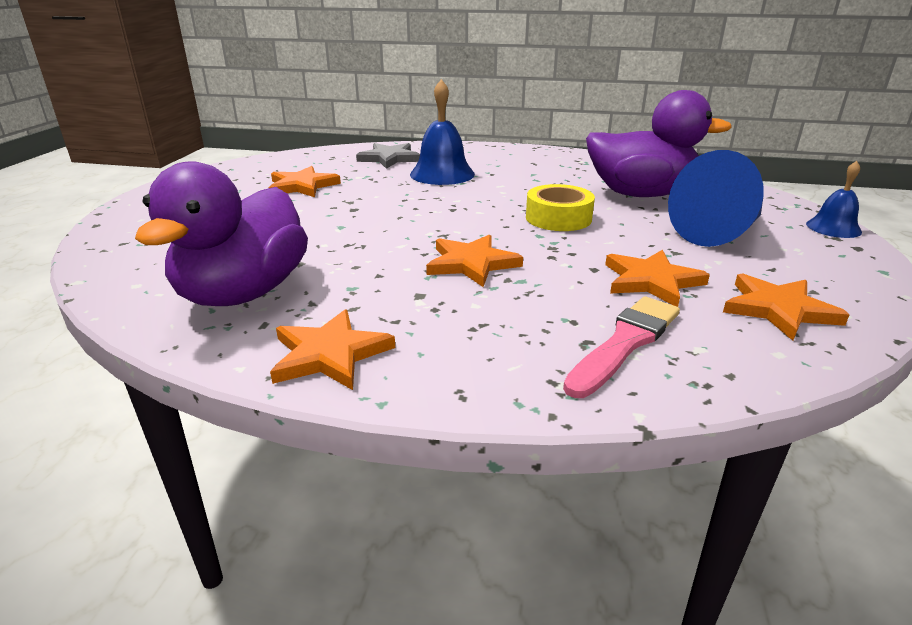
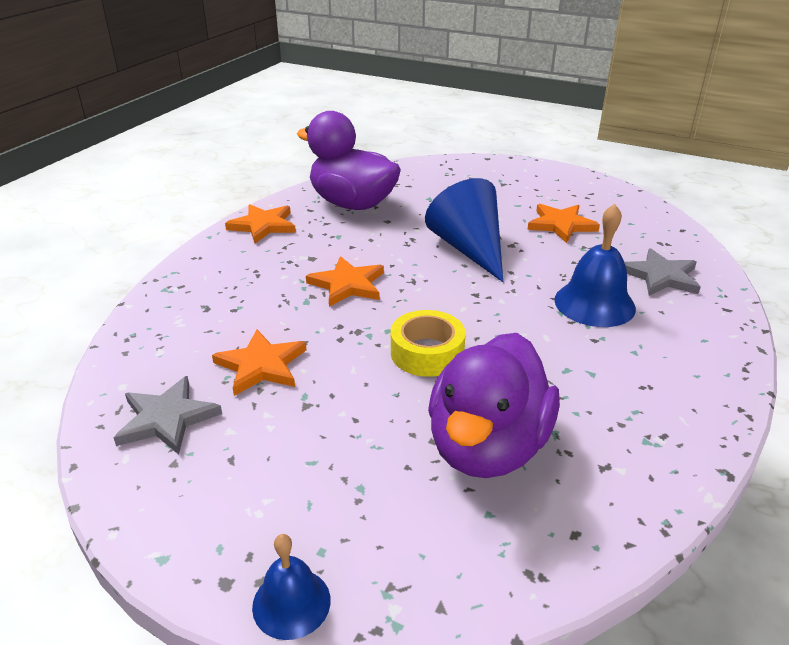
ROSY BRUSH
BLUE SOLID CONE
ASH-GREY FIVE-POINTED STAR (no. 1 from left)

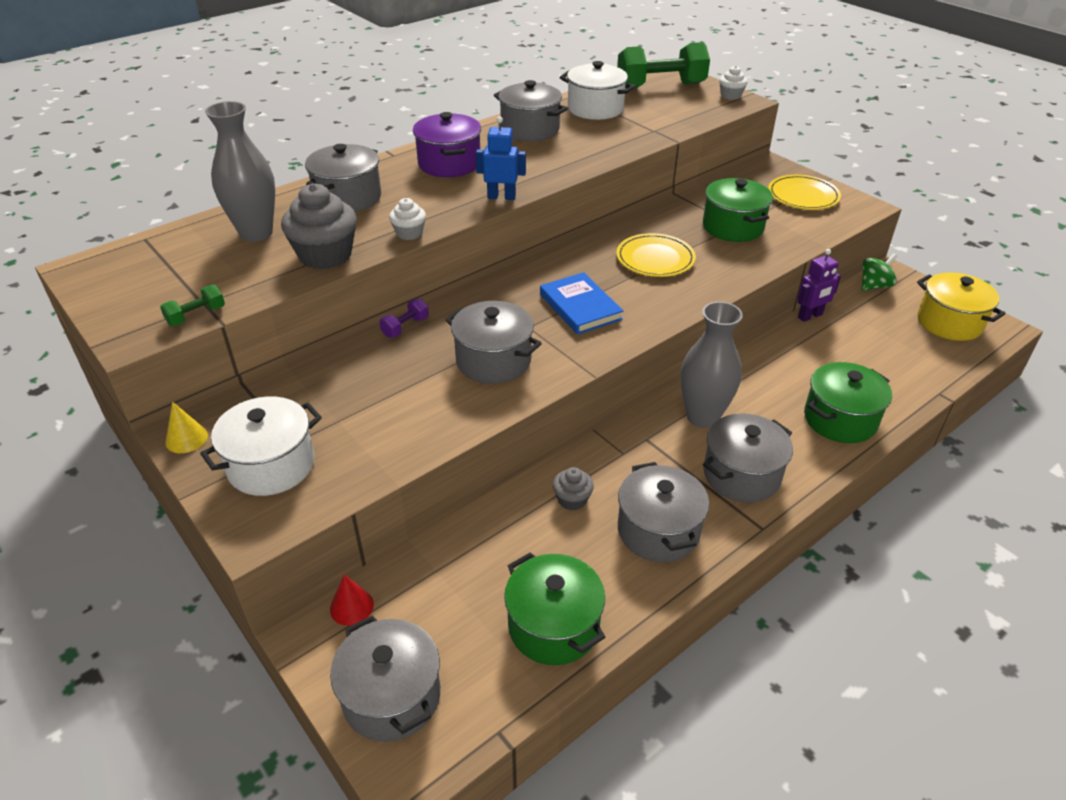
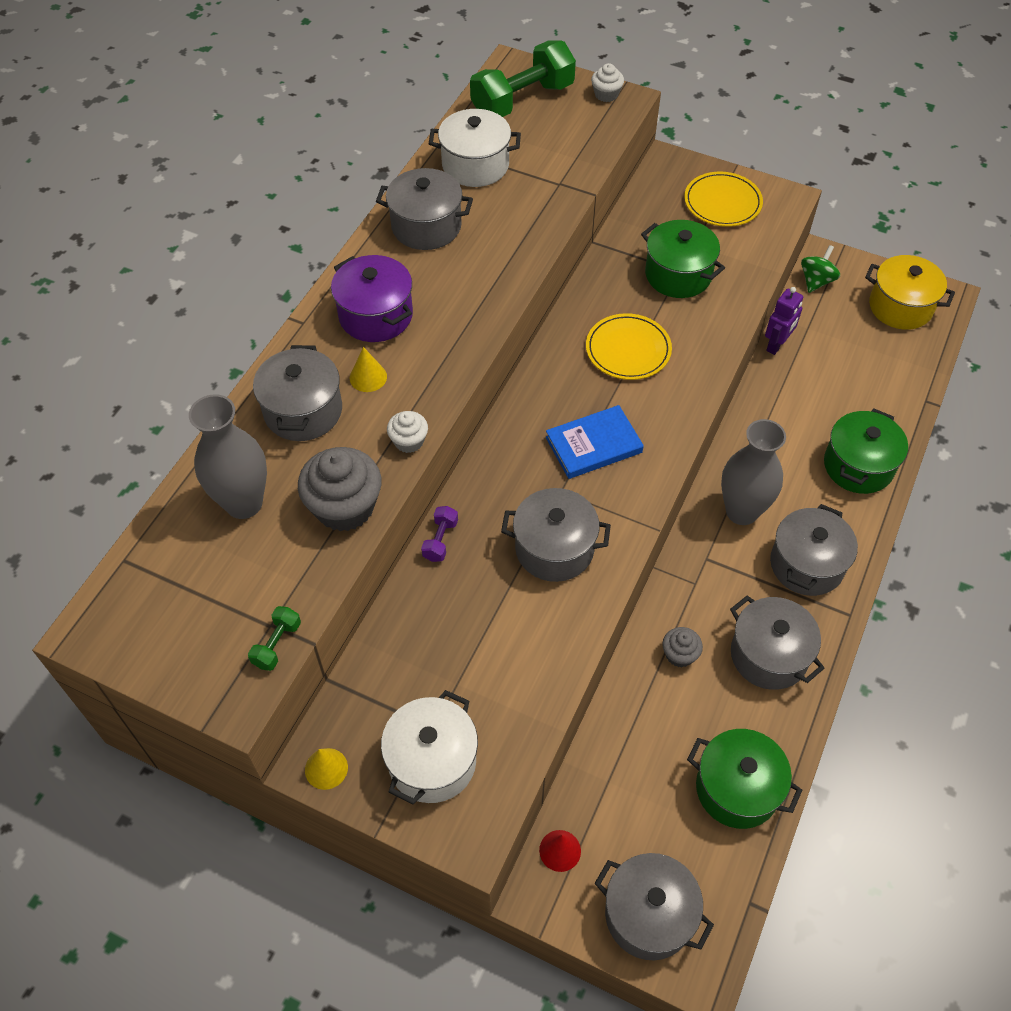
BLUE ROBOT
BLUE HARDBACK
BRIGHT YELLOW SOLID CONE (no. 2 from left)

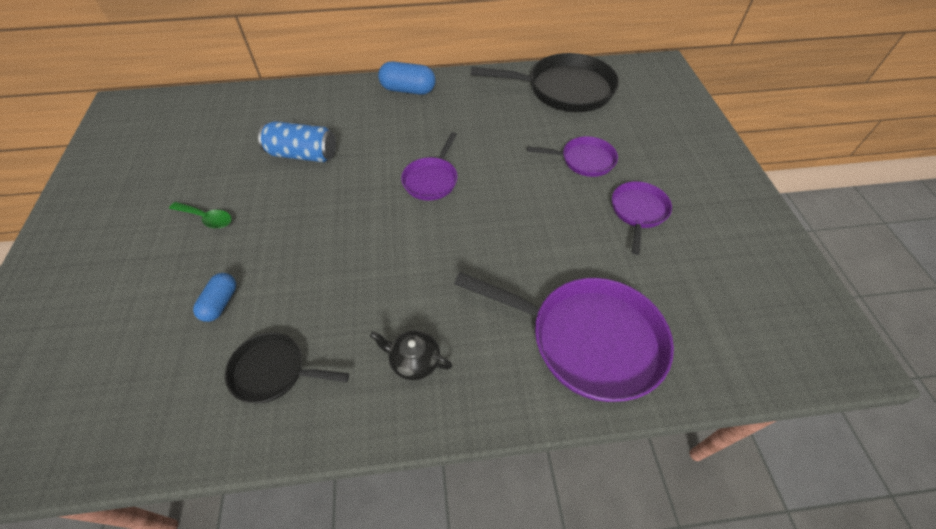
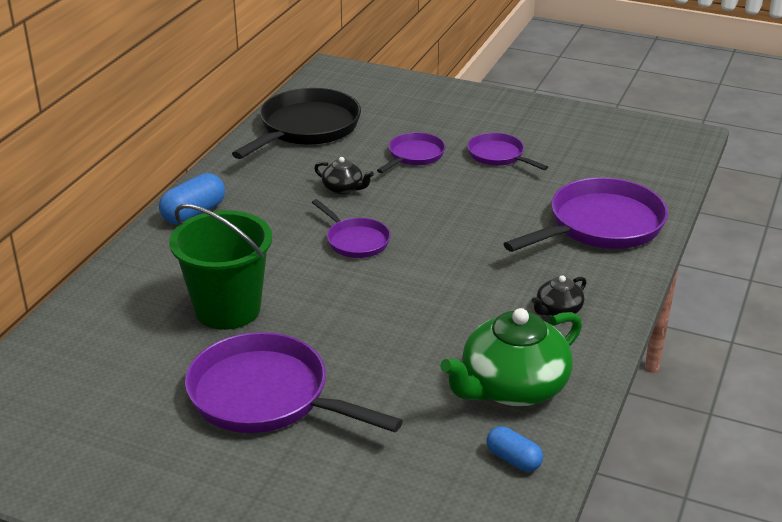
VIOLET SKILLET (no. 1 from left)
BLUE PILL SHAPE (no. 2 from left)
GREEN CHINA TEAPOT
GREEN BUCKET
BLACK CHINA TEAPOT (no. 1 from left)

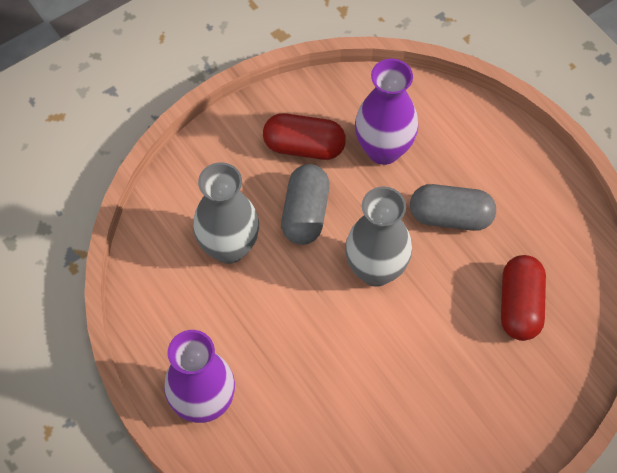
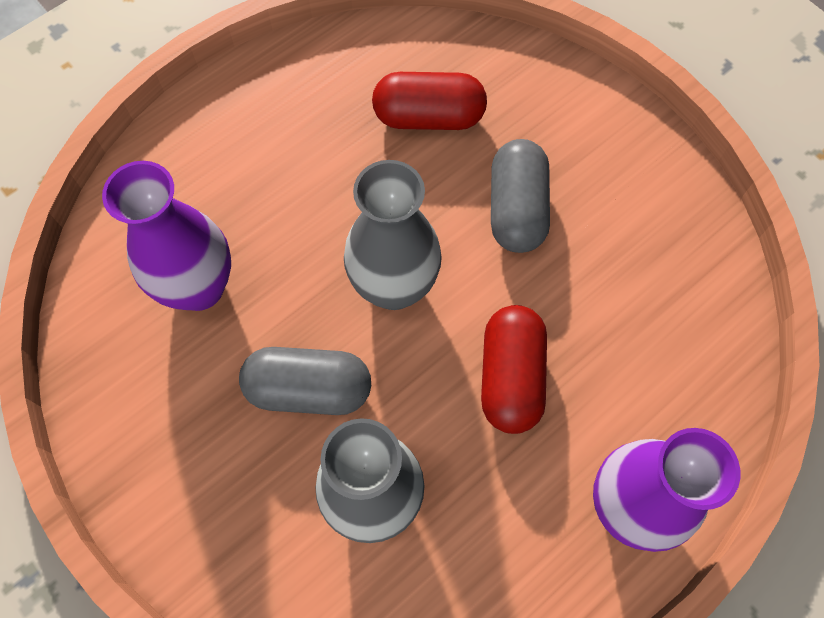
RED PILL SHAPE (no. 2 from left)
ASH-GREY PILL SHAPE (no. 2 from left)

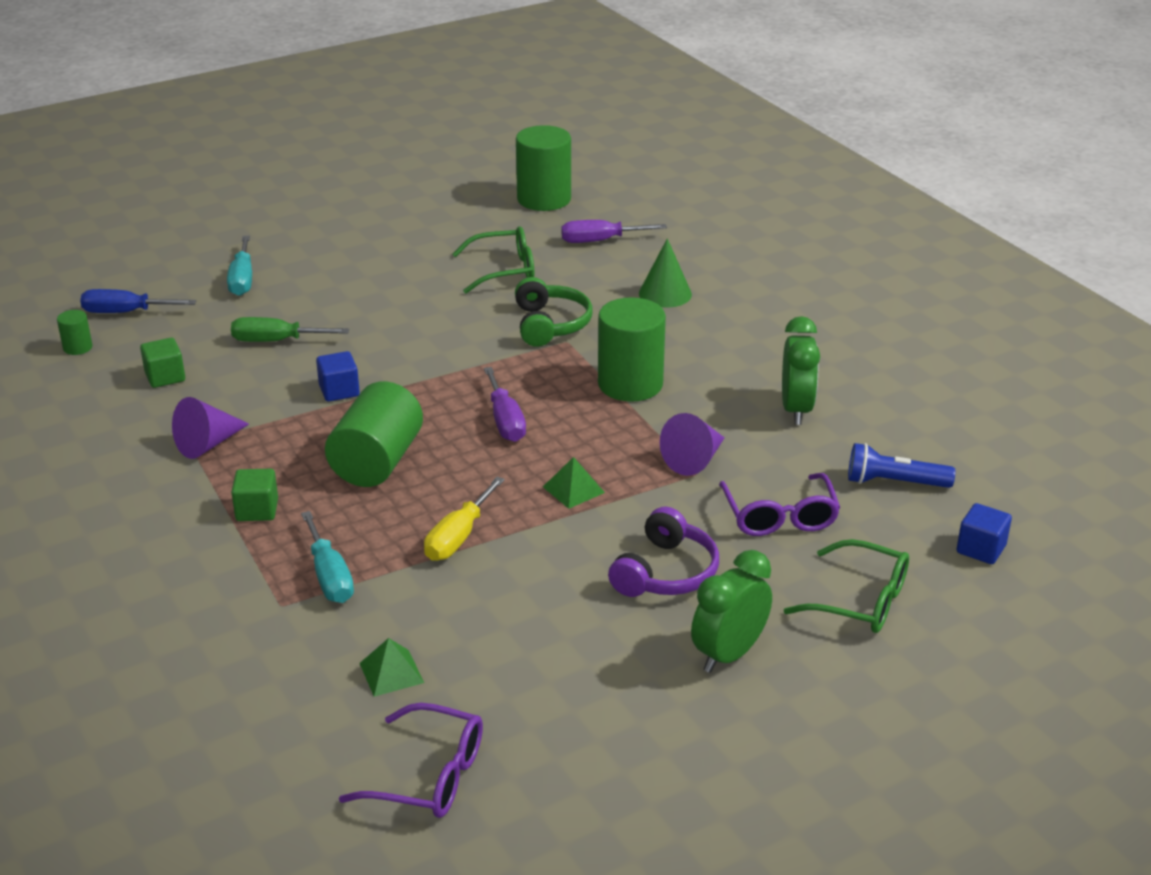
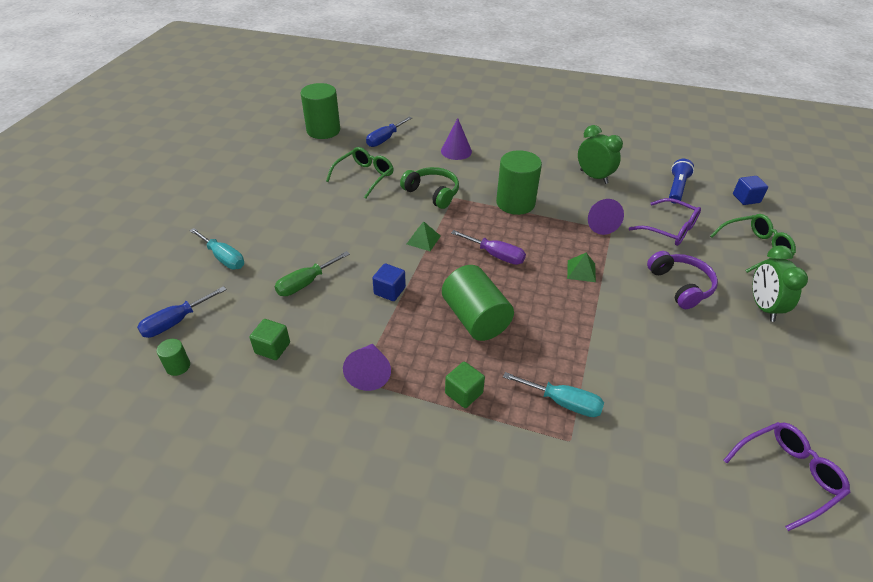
GREEN SOLID PYRAMID (no. 1 from left)
BRIGHT YELLOW HAND SCREWDRIVER
BLUE HAND SCREWDRIVER (no. 2 from left)
VIOLET SOLID CONE (no. 2 from left)
BLUE TORCH

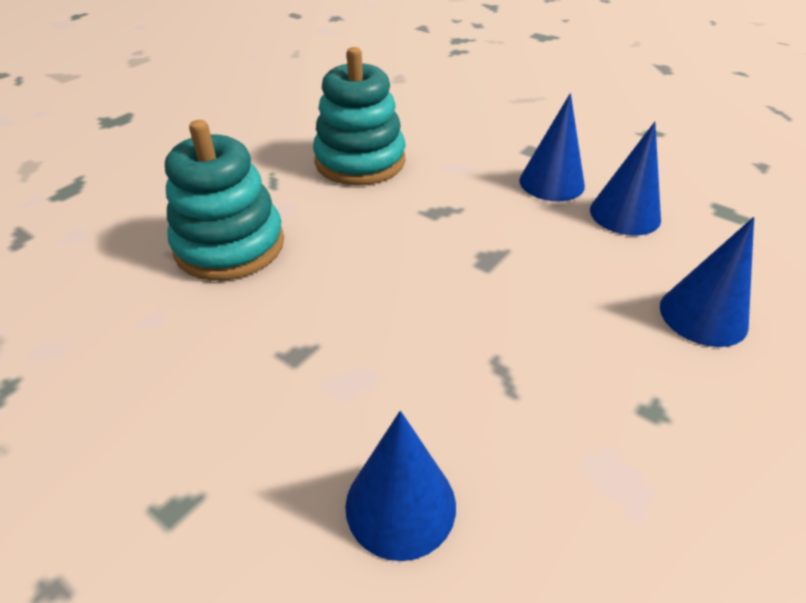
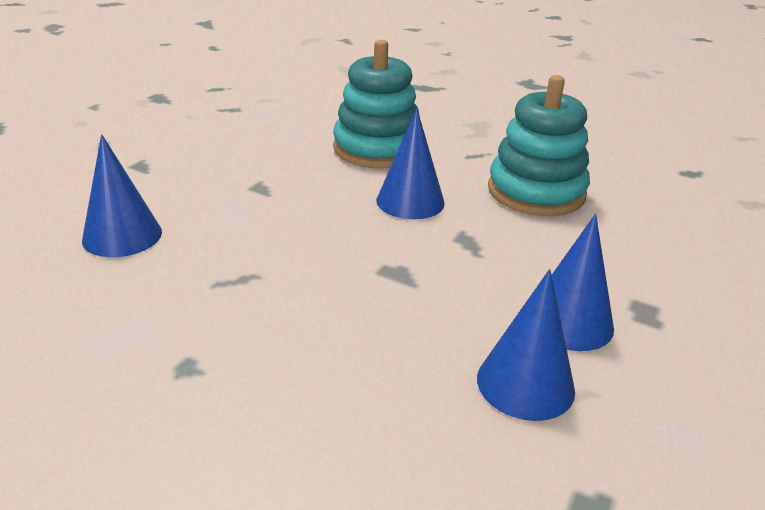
BLUE SOLID CONE (no. 2 from left)

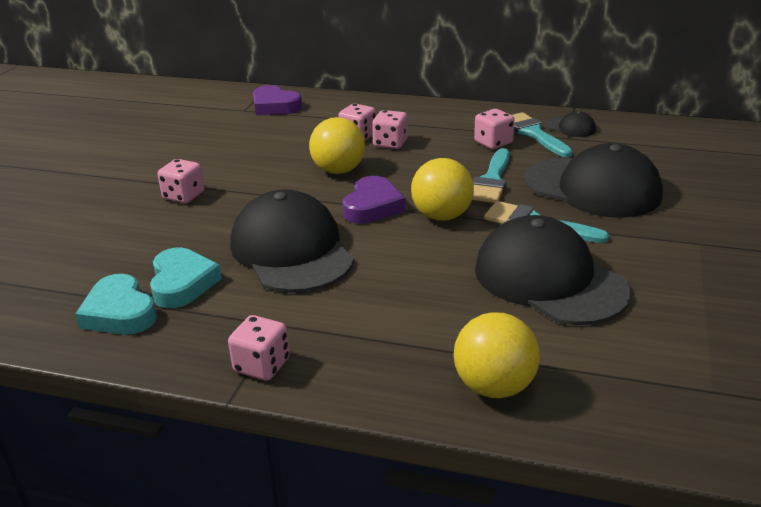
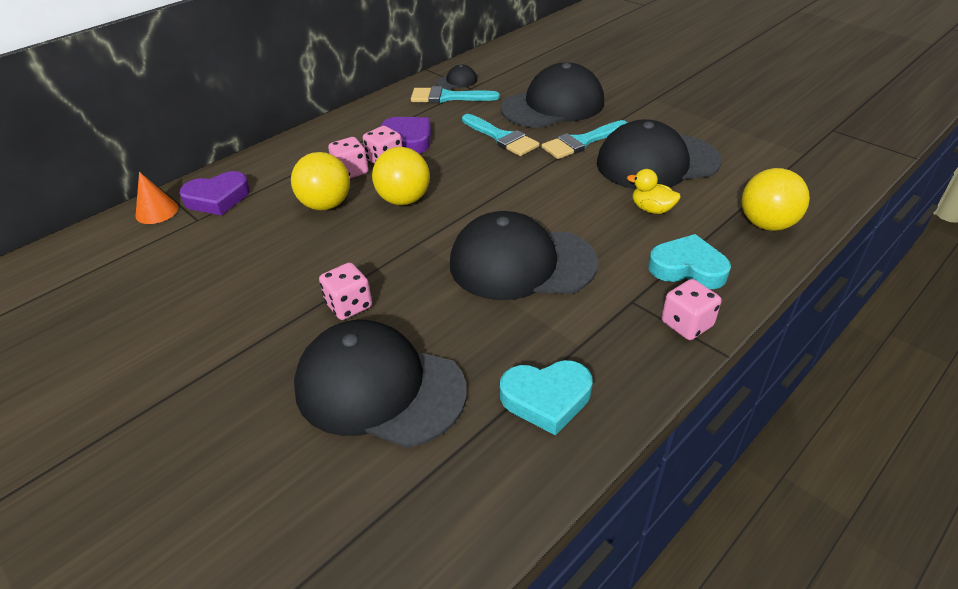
TEAL HEART (no. 2 from left)
VIOLET HEART (no. 2 from left)
BRIGHT YELLOW SPHERE (no. 1 from left)
ROSY DIE (no. 5 from left in the first image)
ORANGE SOLID CONE
BLACK CAP (no. 1 from left)
BRIGHT YELLOW TOY DUCK

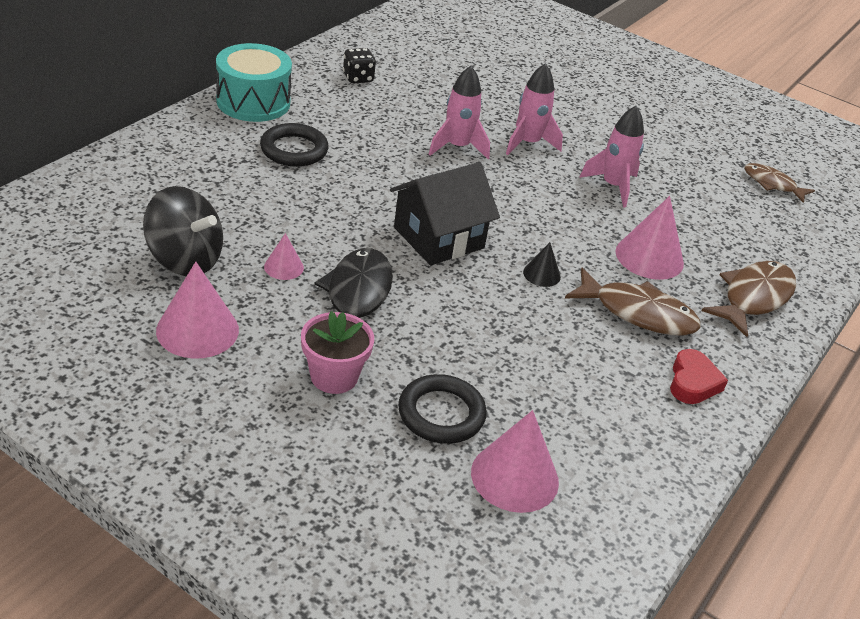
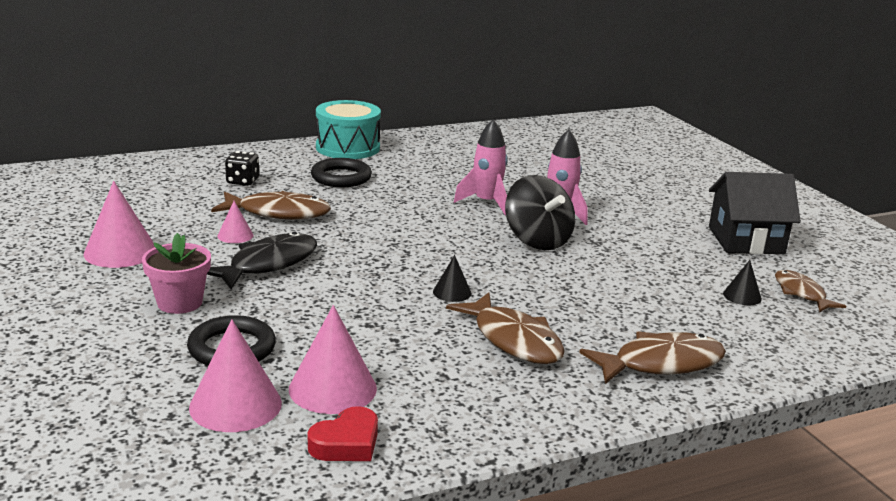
BLACK WHIRLIGIG
BLACK DIE
BLACK COTTAGE
ROSY ROCKET (no. 3 from left in the first image)
ROSY SOLID CONE (no. 4 from left)
RED HEART
RUSSET TOY FISH (no. 1 from left)
BLACK SOLID CONE (no. 2 from left)

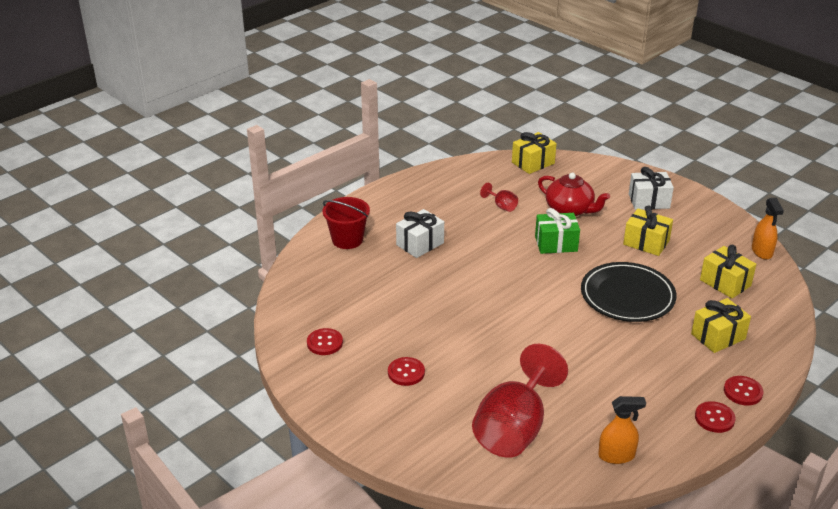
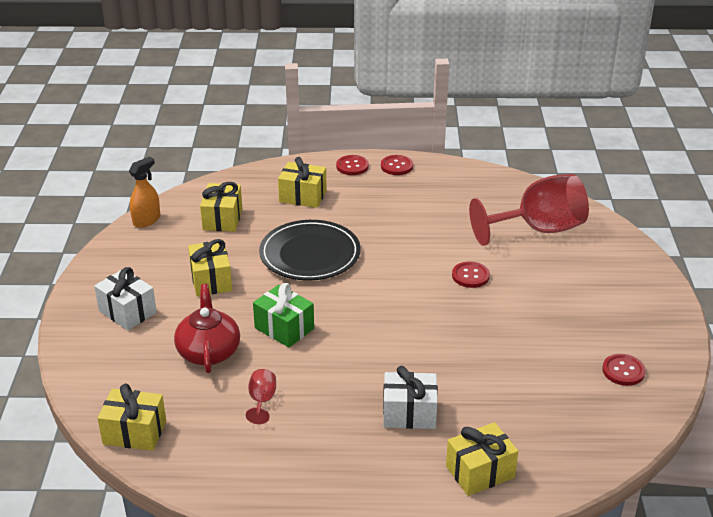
BRIGHT YELLOW PRESENT (no. 5 from left)
RED BUTTON (no. 3 from left)
ORANGE SPRAY BOTTLE (no. 1 from left in the first image)

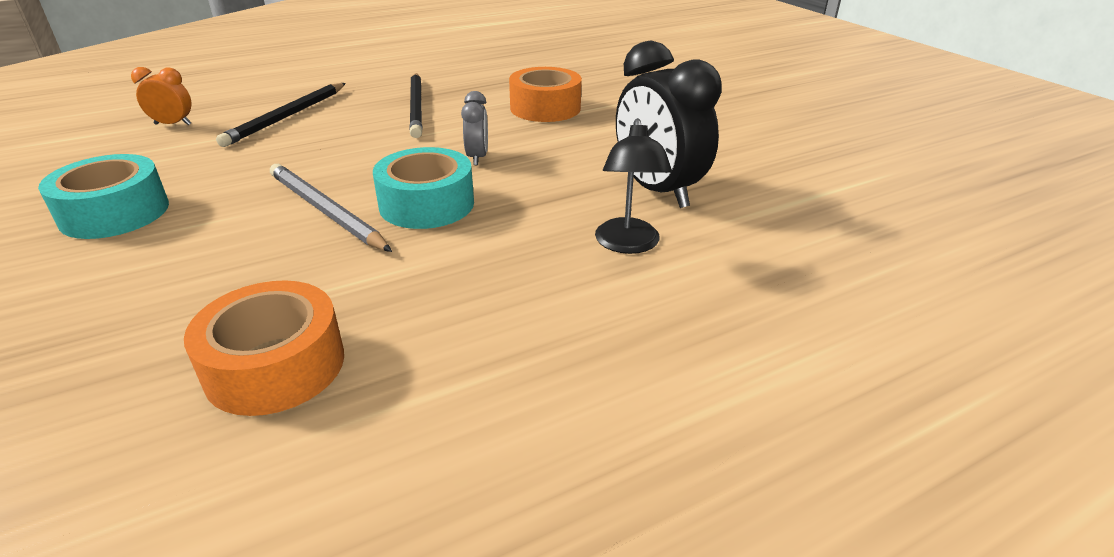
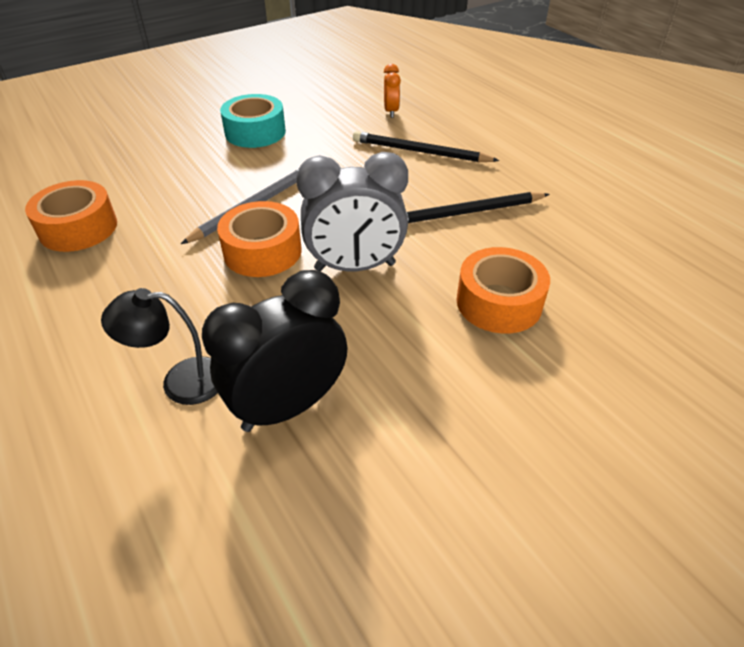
ORANGE ROLL OF TAPE (no. 2 from left)
ASH-GREY CLOCK

